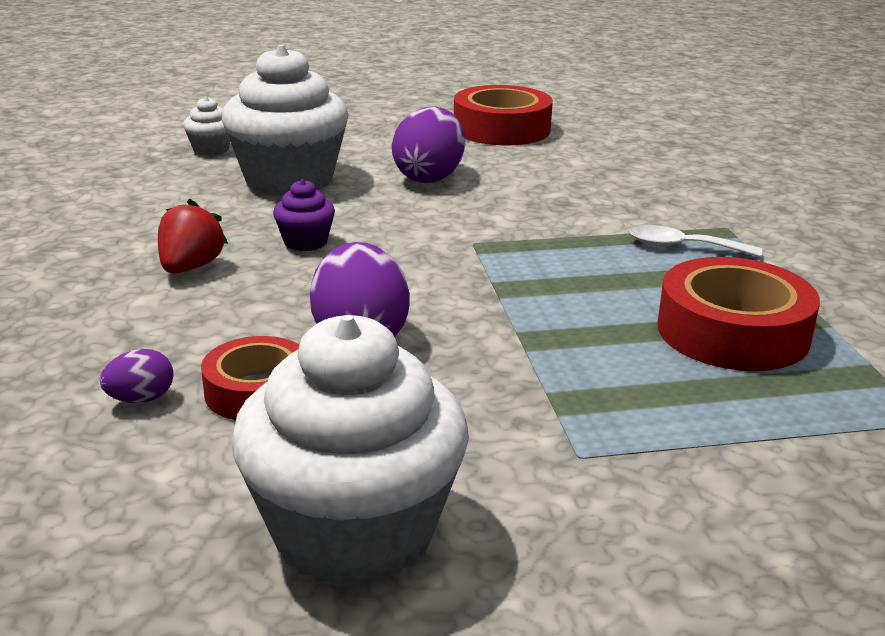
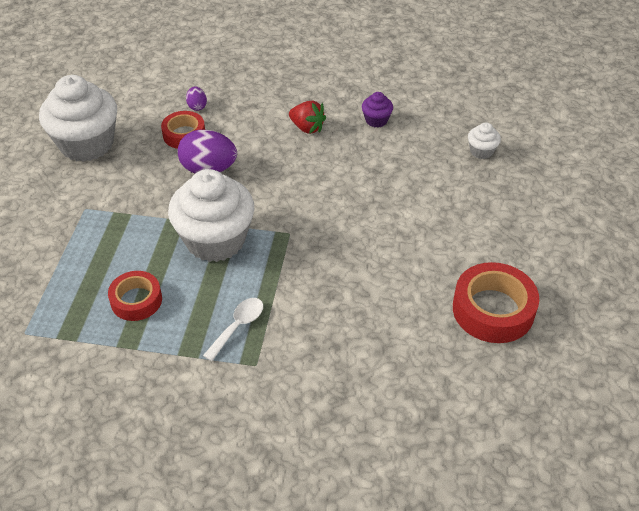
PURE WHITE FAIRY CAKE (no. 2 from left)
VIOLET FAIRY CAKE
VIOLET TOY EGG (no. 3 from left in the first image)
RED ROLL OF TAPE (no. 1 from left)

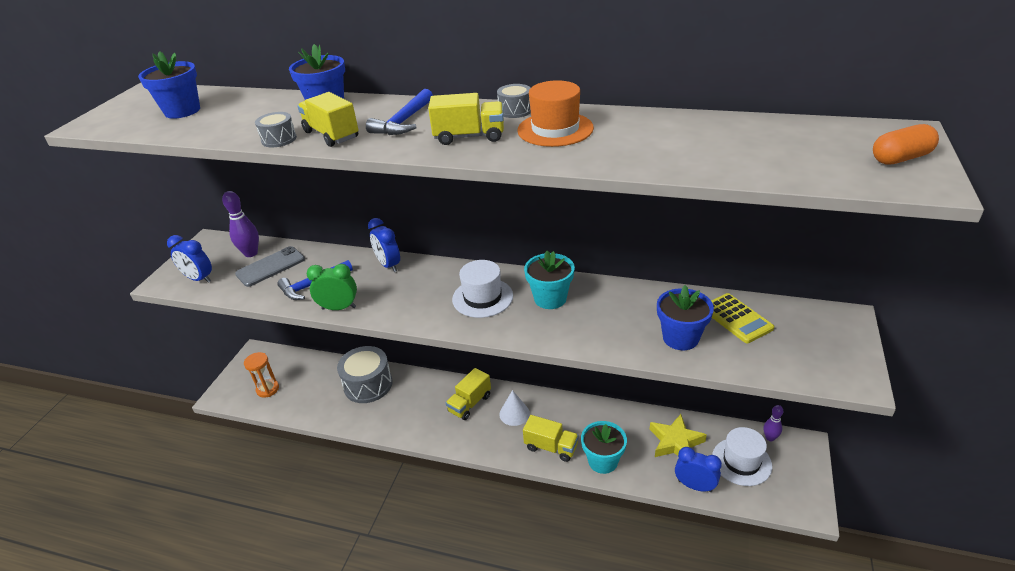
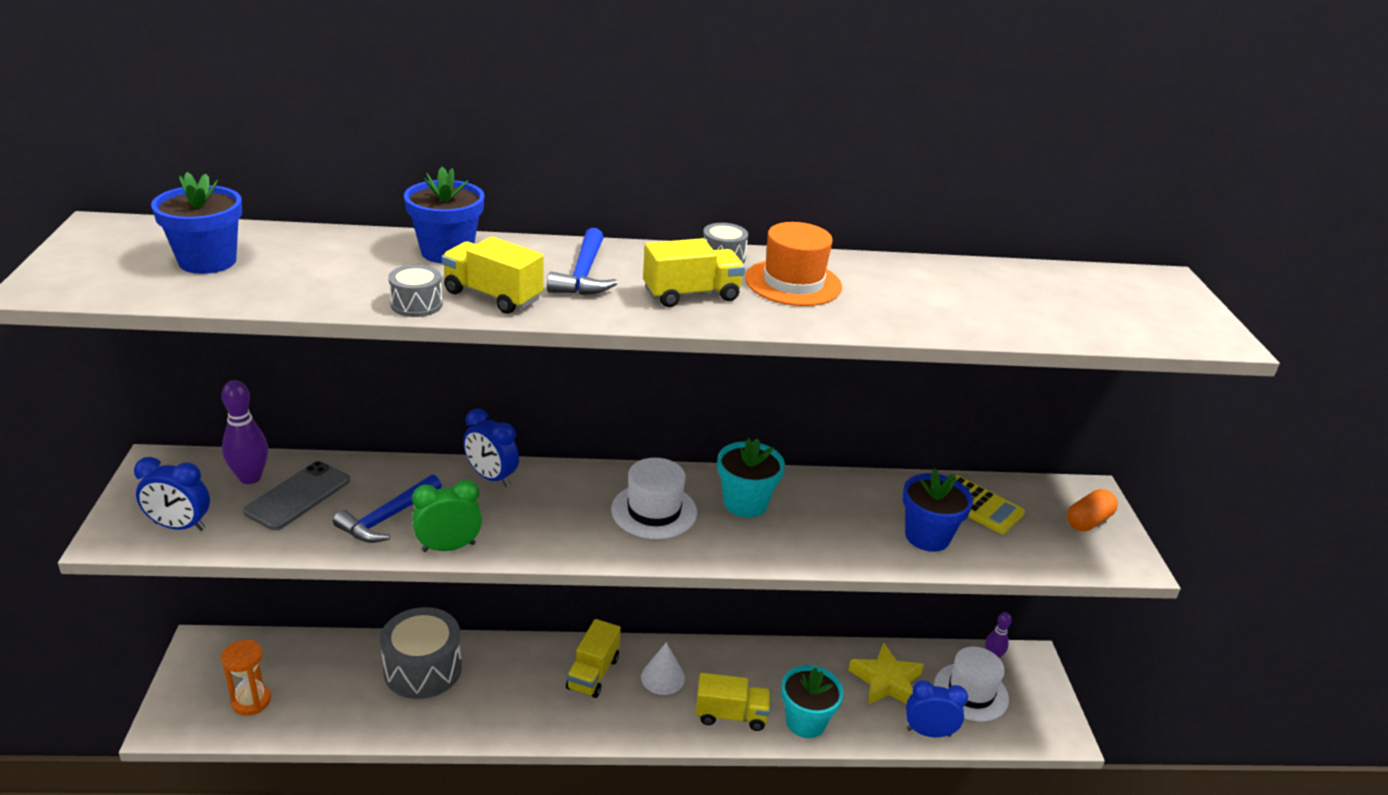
ORANGE PILL SHAPE

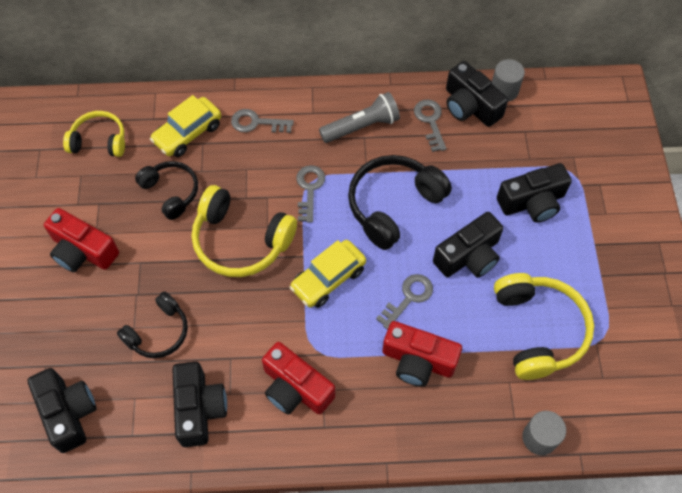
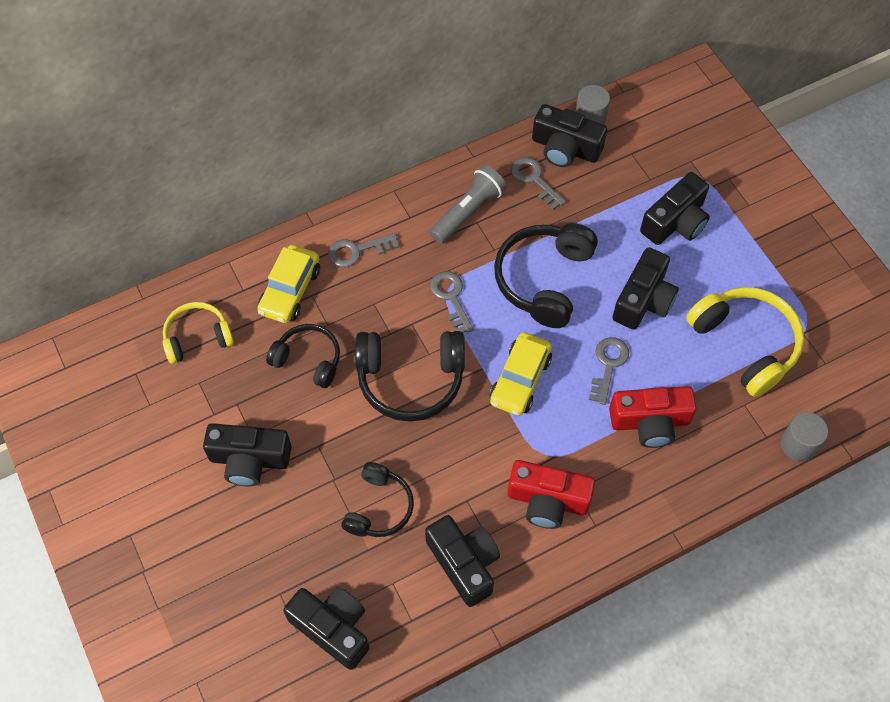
BLACK CAMERA (no. 1 from left)
BLACK OVER-EAR HEADPHONES (no. 3 from left)

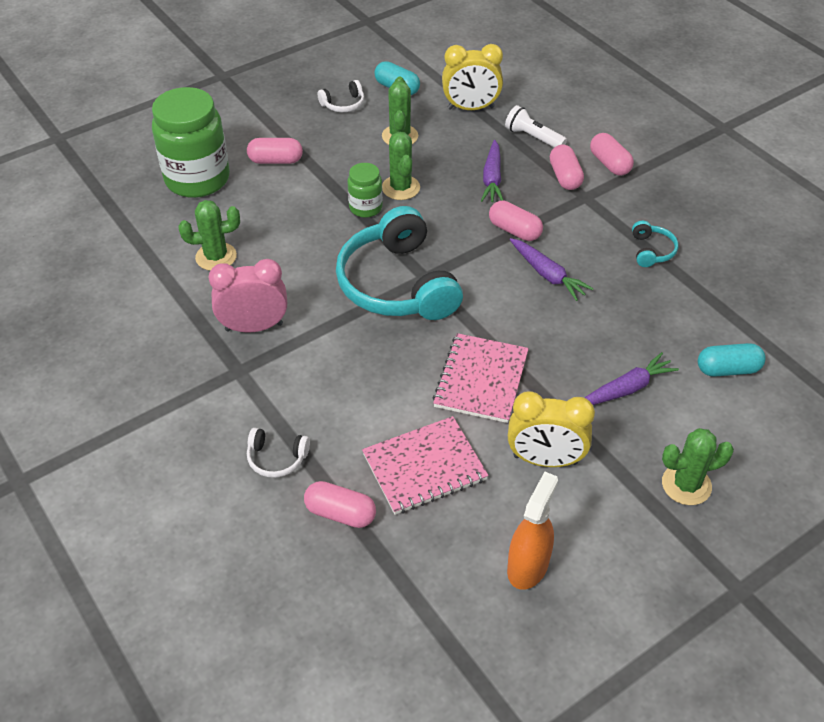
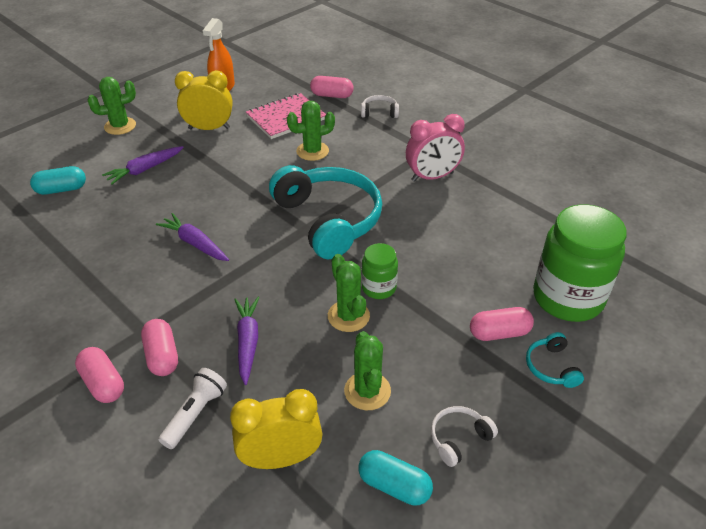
GREEN CACTUS (no. 2 from left)
ROSY EXERCISE BOOK (no. 2 from left in the first image)
ROSY PILL SHAPE (no. 3 from left in the first image)
PURE WHITE TORCH
TEAL OVER-EAR HEADPHONES (no. 2 from left)

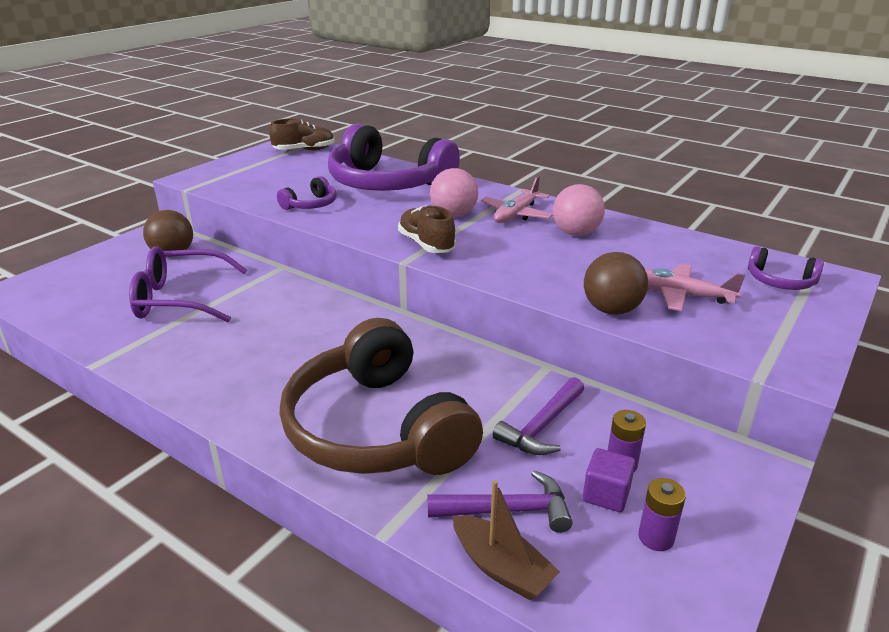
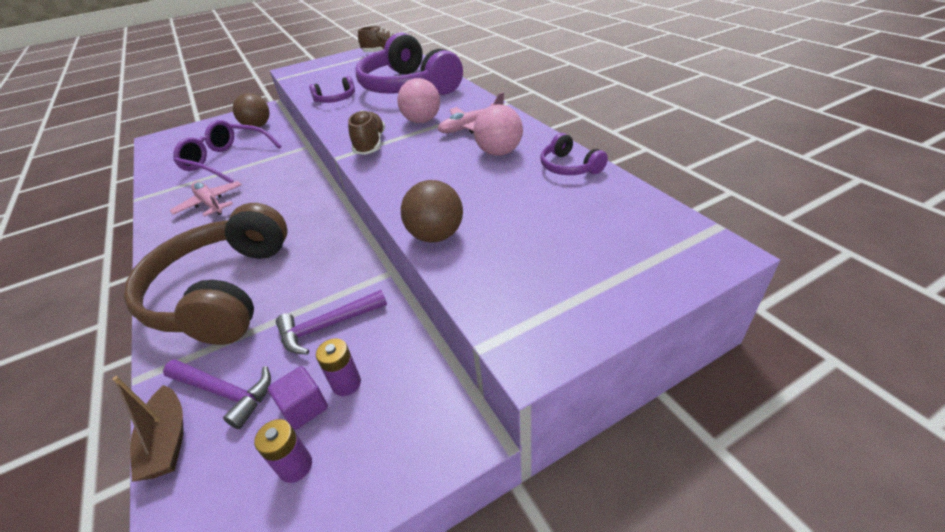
ROSY AEROPLANE (no. 1 from left)
VIOLET OVER-EAR HEADPHONES (no. 3 from left)

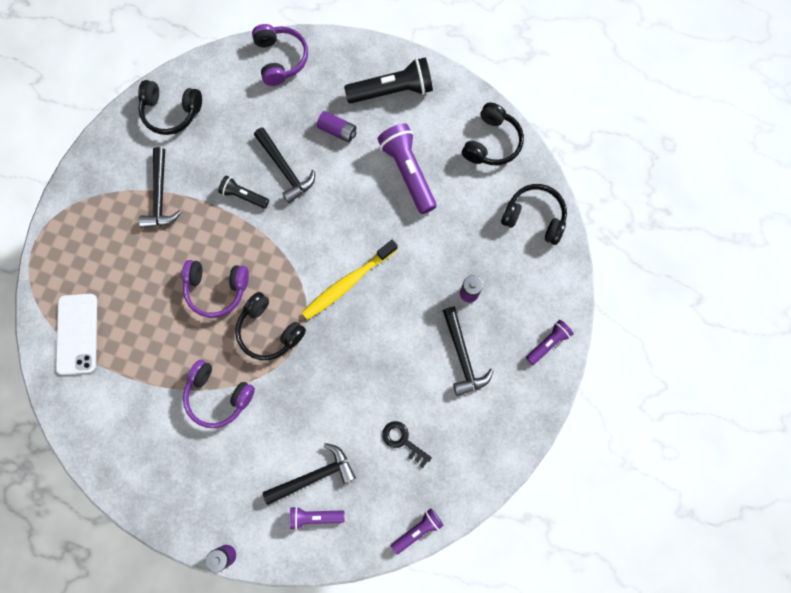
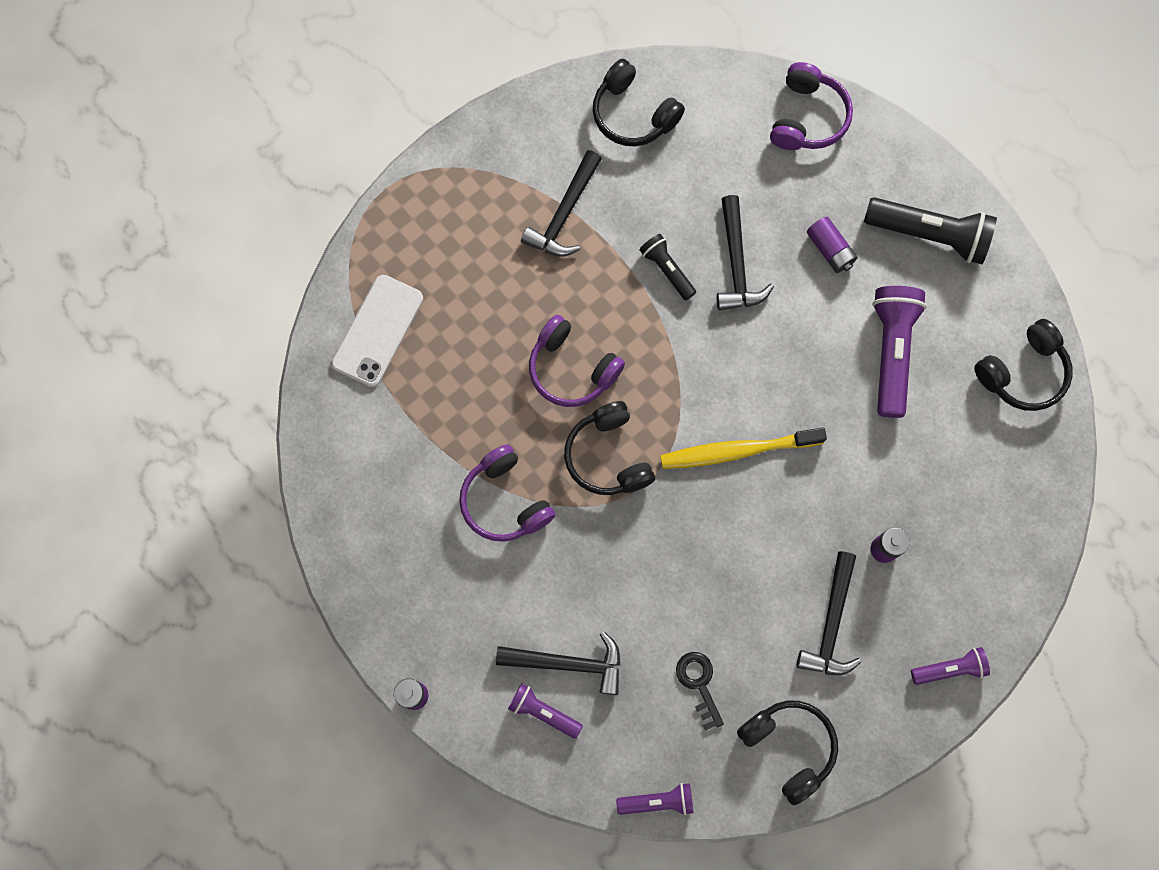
BLACK OVER-EAR HEADPHONES (no. 3 from left)

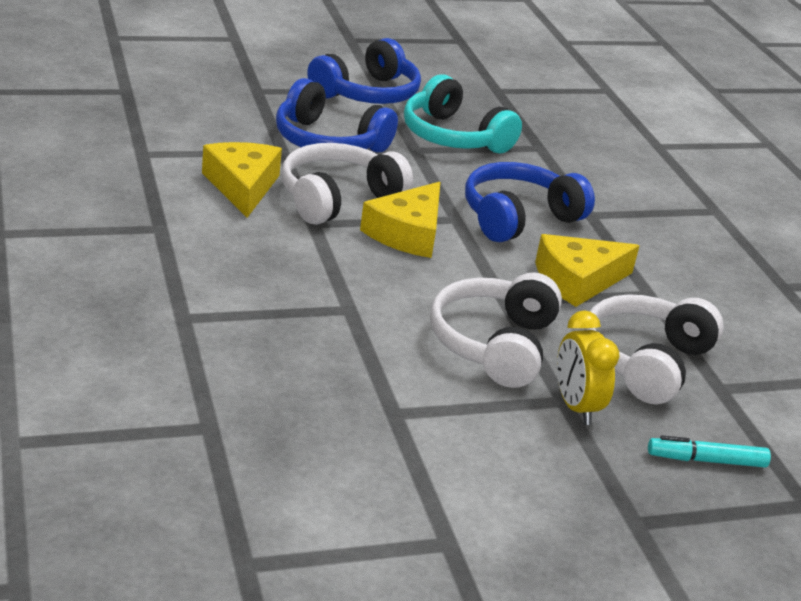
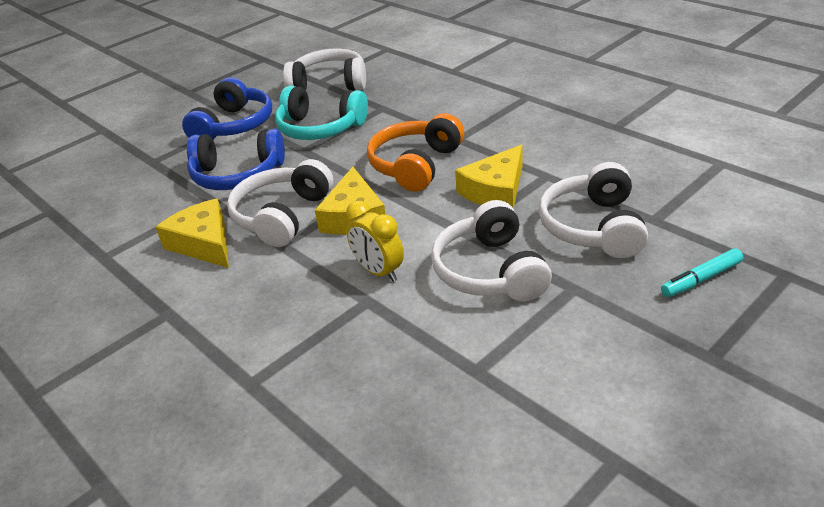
ORANGE OVER-EAR HEADPHONES
BRIGHT YELLOW CLOCK
PURE WHITE OVER-EAR HEADPHONES (no. 2 from left)

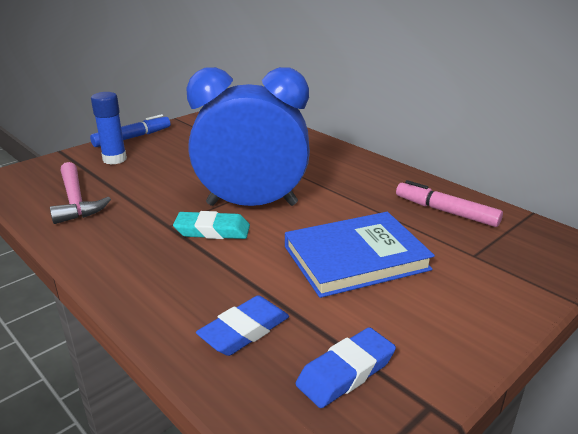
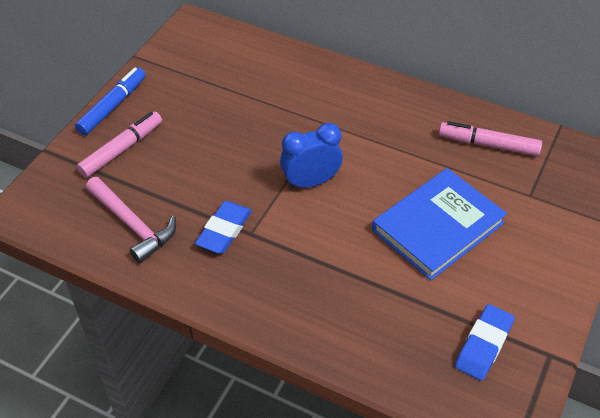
ROSY FELT PEN (no. 1 from left)
TEAL GUM ERASER
BLUE CLOCK
BLUE GUM ERASER (no. 1 from left)

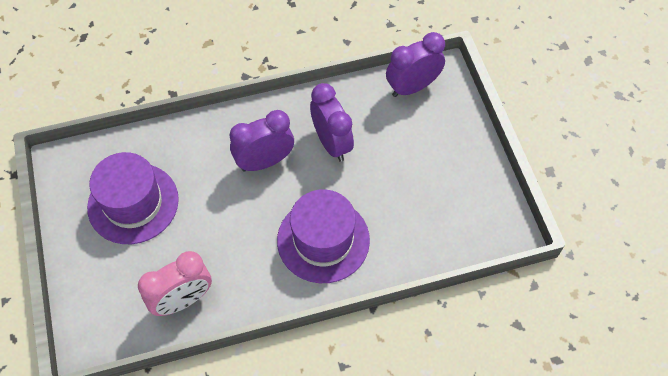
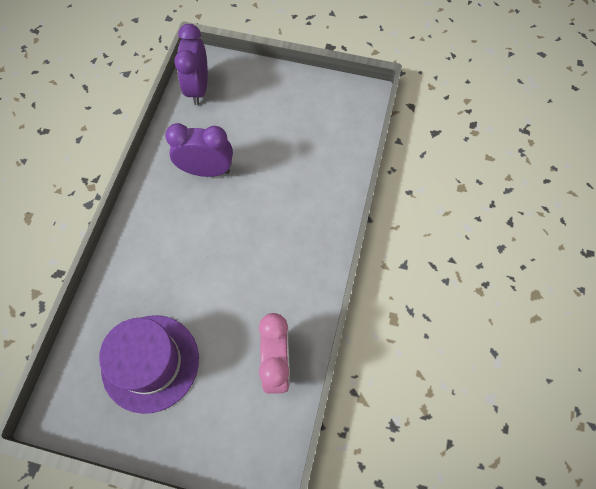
VIOLET CLOCK (no. 1 from left in the first image)
VIOLET TALL HAT (no. 2 from left in the first image)

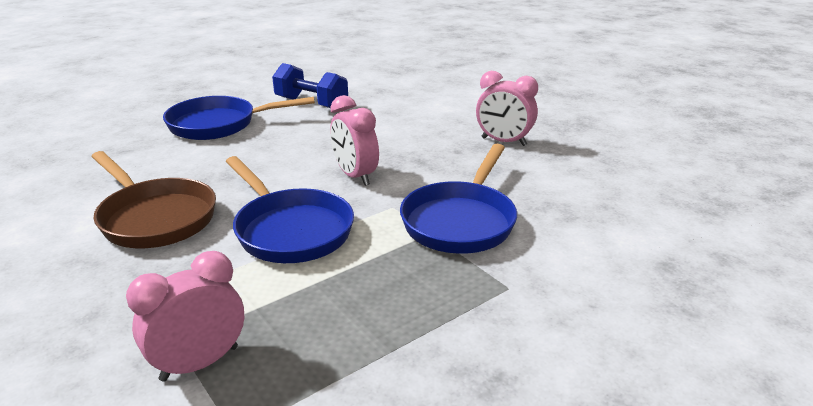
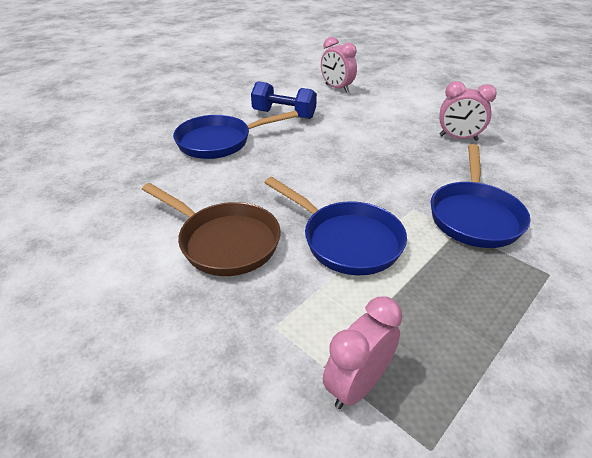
ROSY CLOCK (no. 1 from left)

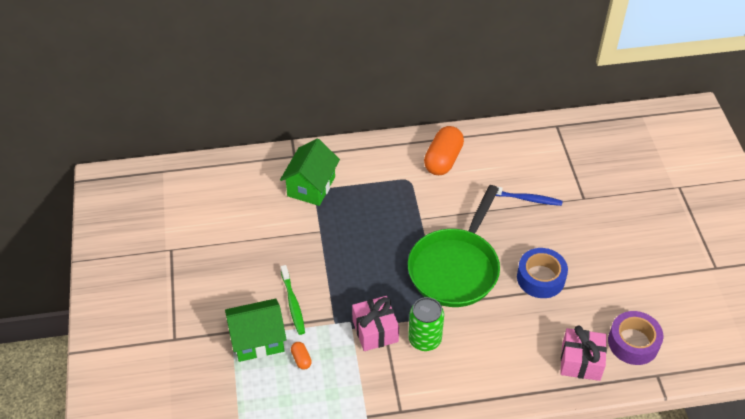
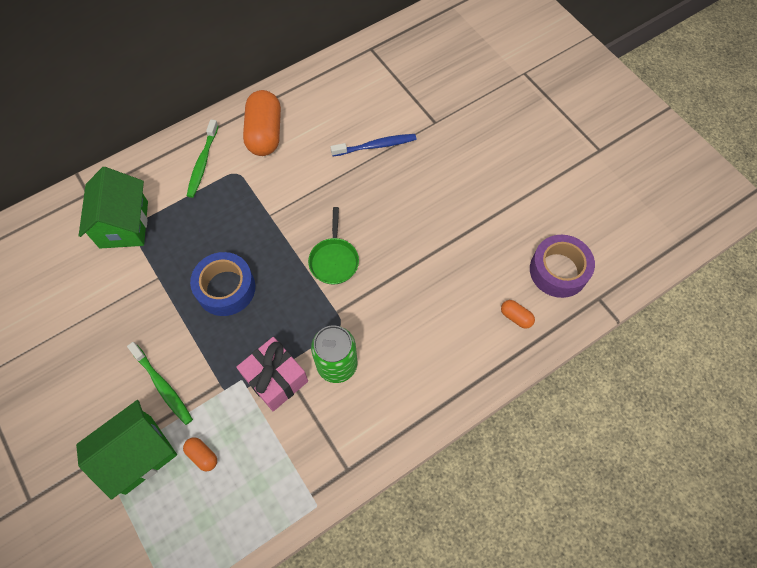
GREEN SKILLET
BLUE ROLL OF TAPE
ORANGE PILL SHAPE (no. 3 from left)
GREEN TOOTHBRUSH (no. 2 from left)

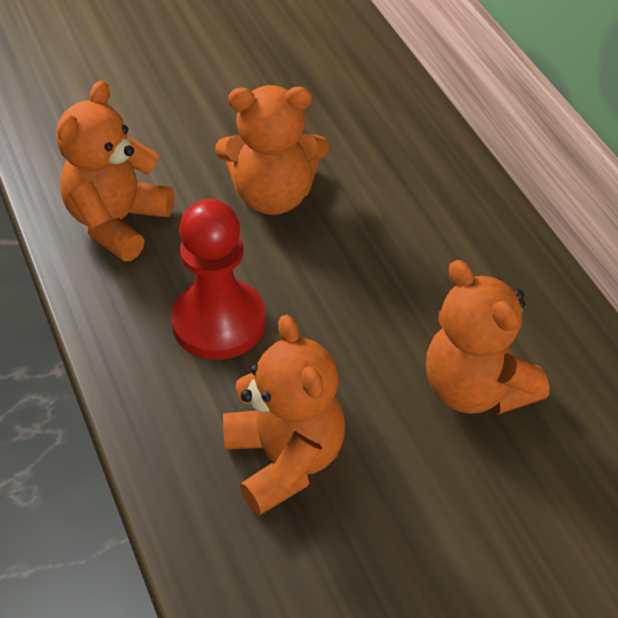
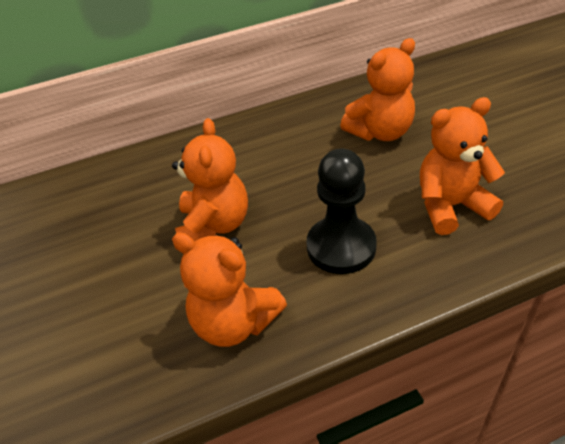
BLACK PAWN

